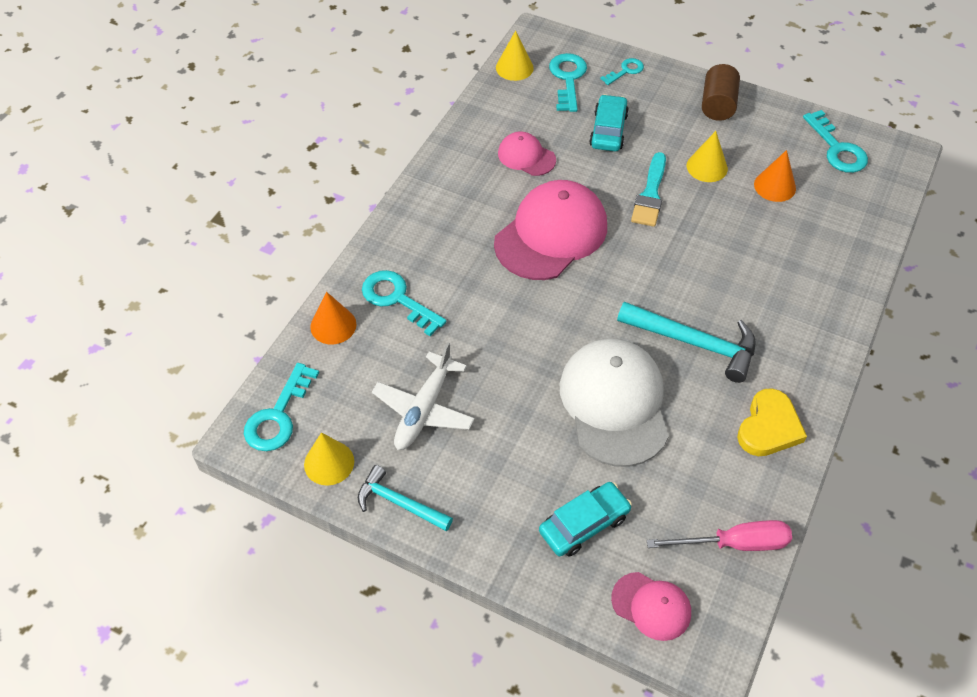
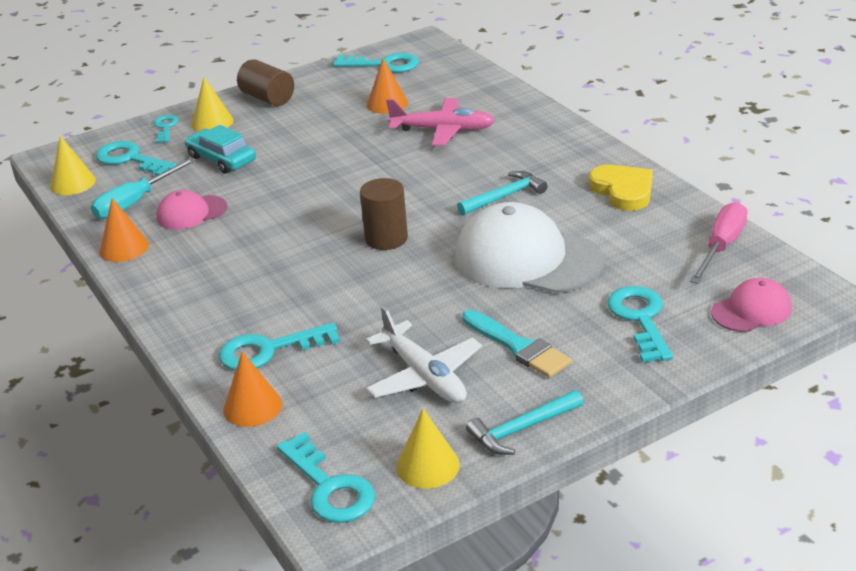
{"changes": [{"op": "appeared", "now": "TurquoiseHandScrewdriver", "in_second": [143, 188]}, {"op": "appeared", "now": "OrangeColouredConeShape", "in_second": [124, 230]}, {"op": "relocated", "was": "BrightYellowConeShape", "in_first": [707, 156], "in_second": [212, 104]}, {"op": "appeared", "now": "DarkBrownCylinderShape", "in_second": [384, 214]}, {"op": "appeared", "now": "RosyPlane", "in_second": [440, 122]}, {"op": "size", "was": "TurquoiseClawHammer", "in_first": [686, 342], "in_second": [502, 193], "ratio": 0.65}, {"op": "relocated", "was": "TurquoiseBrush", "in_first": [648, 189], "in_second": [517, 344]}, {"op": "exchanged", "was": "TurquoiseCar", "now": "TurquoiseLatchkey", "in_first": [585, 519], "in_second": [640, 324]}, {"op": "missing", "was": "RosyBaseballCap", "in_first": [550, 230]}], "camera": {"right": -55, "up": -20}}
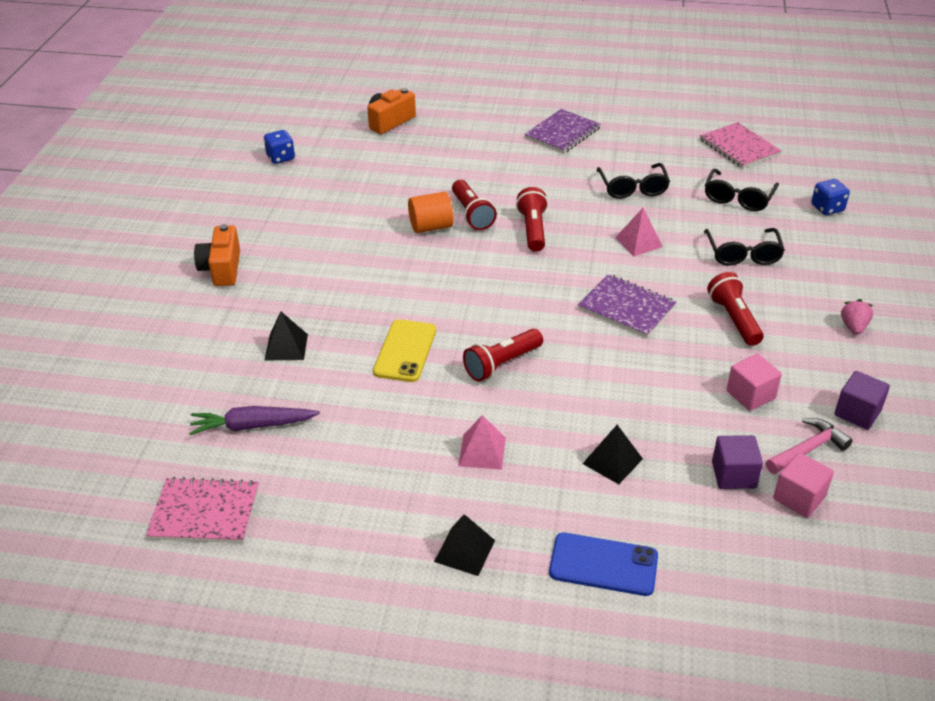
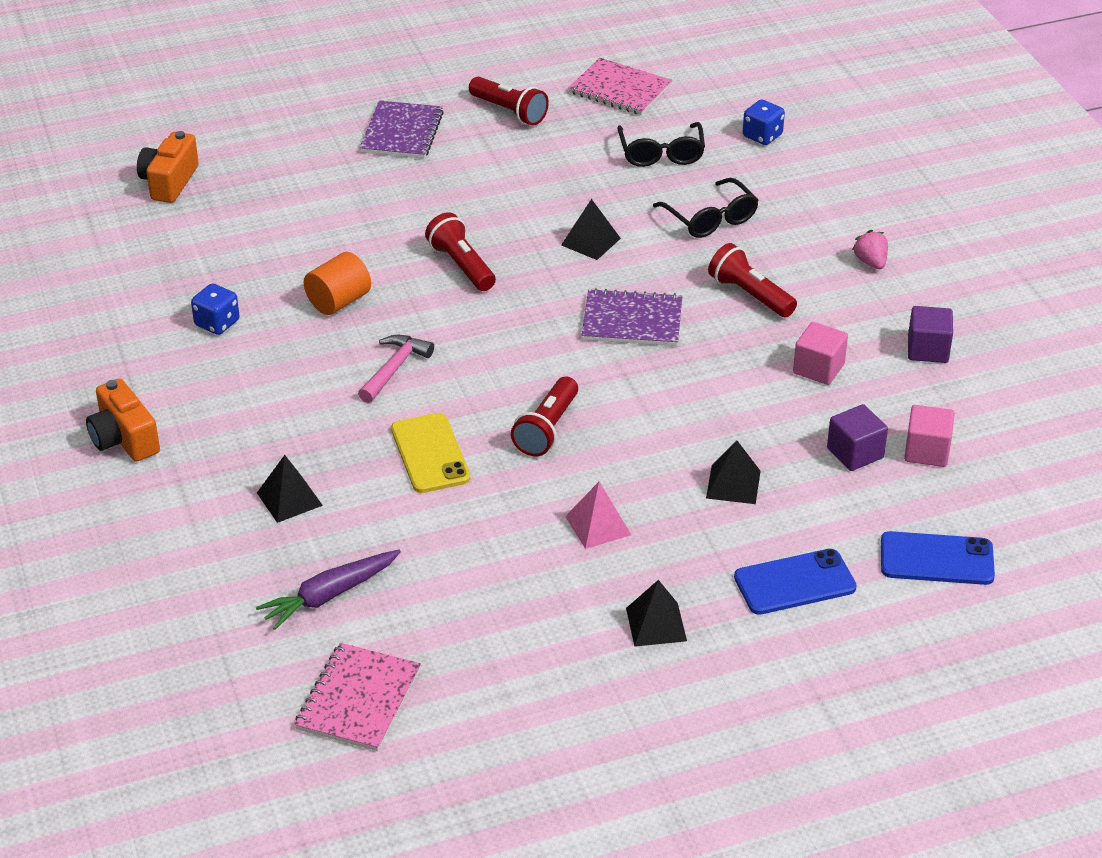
{"changes": [{"op": "relocated", "was": "RoyalBlueGameDie", "in_first": [279, 147], "in_second": [215, 309]}, {"op": "spun", "was": "RosyExerciseBook", "in_first": [202, 510], "in_second": [357, 697], "clockwise": -45}, {"op": "relocated", "was": "RosyClawHammer", "in_first": [809, 446], "in_second": [396, 369]}, {"op": "relocated", "was": "RedTorch", "in_first": [474, 205], "in_second": [509, 101]}, {"op": "colour", "was": "RosyPyramidShape", "now": "BlackPyramidShape", "in_first": [639, 232], "in_second": [591, 229]}, {"op": "appeared", "now": "RoyalBlueMobilePhone", "in_second": [938, 558]}, {"op": "missing", "was": "BlackSpectacles", "in_first": [633, 181]}], "camera": {"right": -30, "up": 0}}
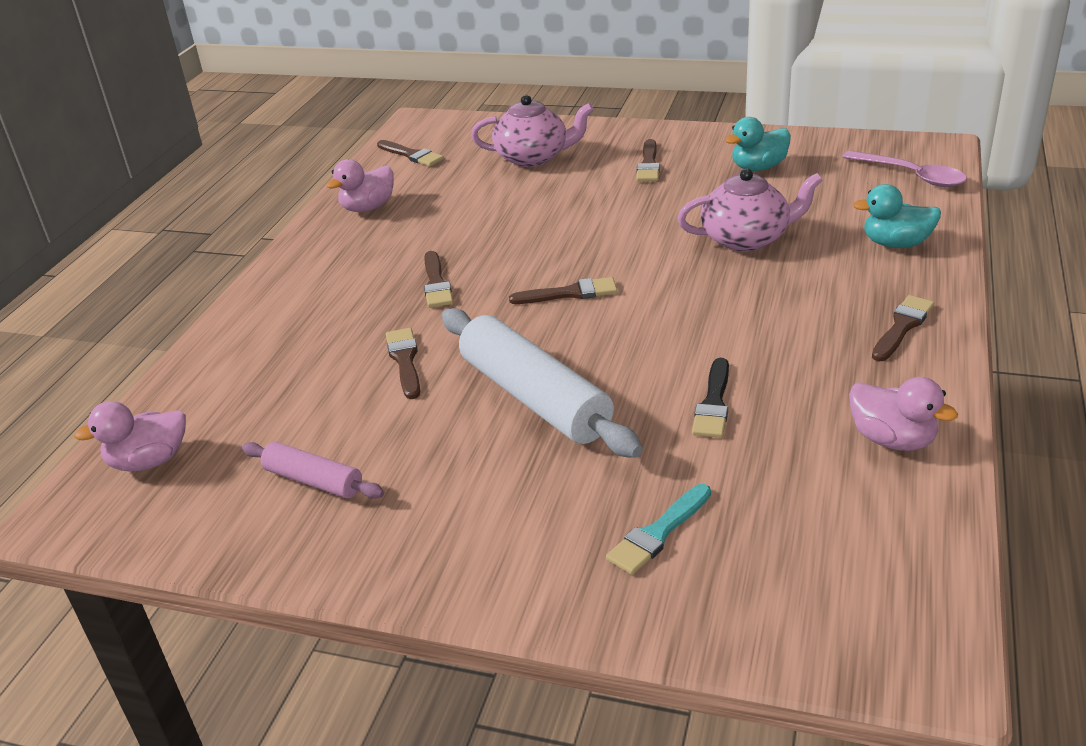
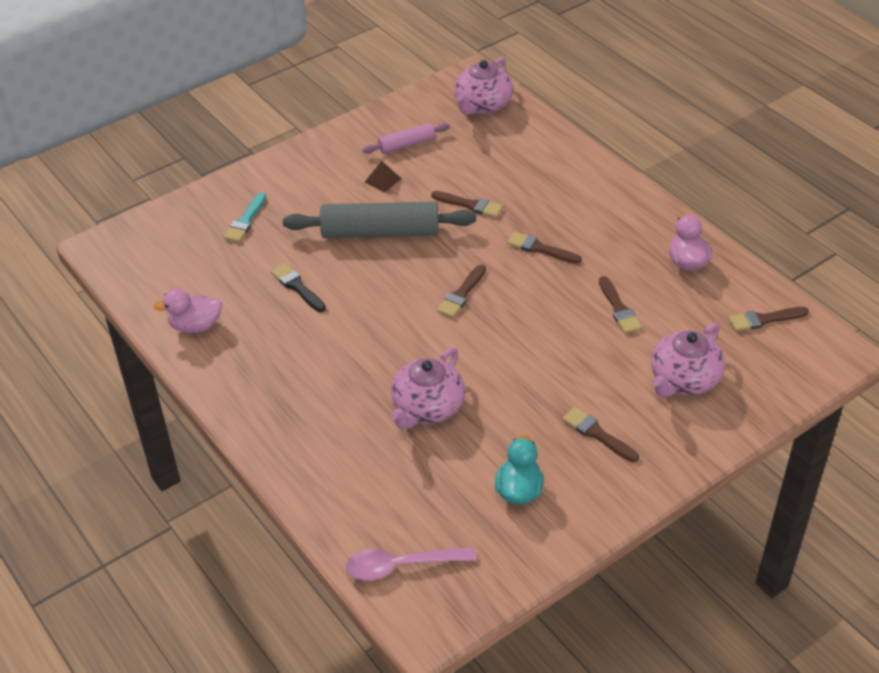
{"changes": [{"op": "spun", "was": "TurquoiseBrush", "in_first": [658, 529], "in_second": [244, 217], "clockwise": -150}, {"op": "colour", "was": "PureWhitePastryRoller", "now": "GreyPastryRoller", "in_first": [542, 383], "in_second": [379, 220]}, {"op": "appeared", "now": "DarkBrownPyramidShape", "in_second": [383, 176]}, {"op": "exchanged", "was": "RosyToyDuck", "now": "RosyTeapot", "in_first": [130, 436], "in_second": [483, 86]}, {"op": "relocated", "was": "DarkBrownBrush", "in_first": [903, 328], "in_second": [620, 305]}, {"op": "missing", "was": "TurquoiseToyDuck", "in_first": [897, 216]}], "camera": {"right": 125, "up": 10}}
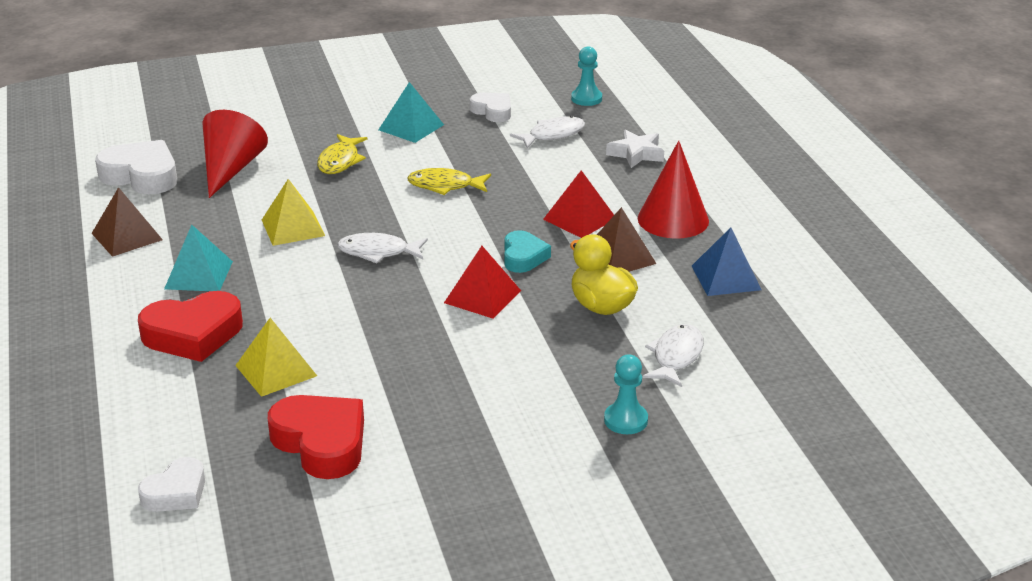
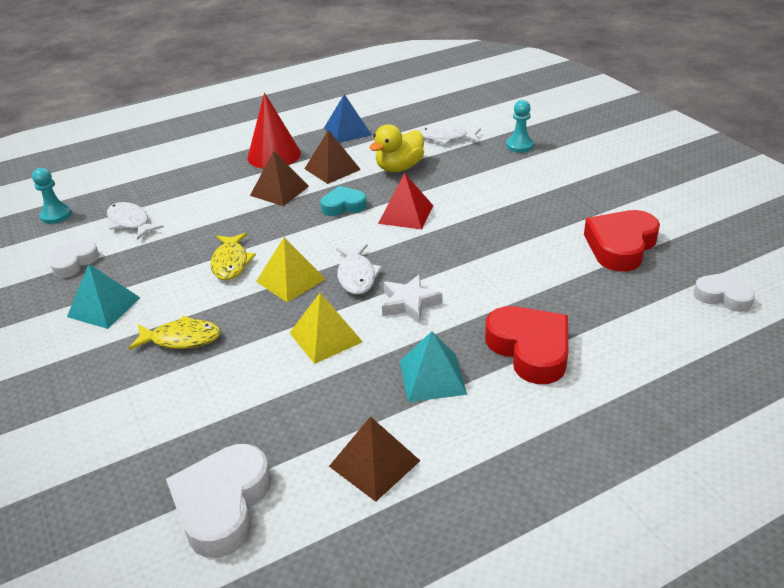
{"changes": [{"op": "colour", "was": "RedPyramidShape", "now": "DarkBrownPyramidShape", "in_first": [578, 204], "in_second": [279, 178]}, {"op": "relocated", "was": "BrightYellowPyramidShape", "in_first": [276, 357], "in_second": [290, 270]}, {"op": "relocated", "was": "PureWhiteStar", "in_first": [635, 149], "in_second": [412, 299]}, {"op": "missing", "was": "RedConeShape", "in_first": [235, 154]}], "camera": {"right": -100, "up": 5}}
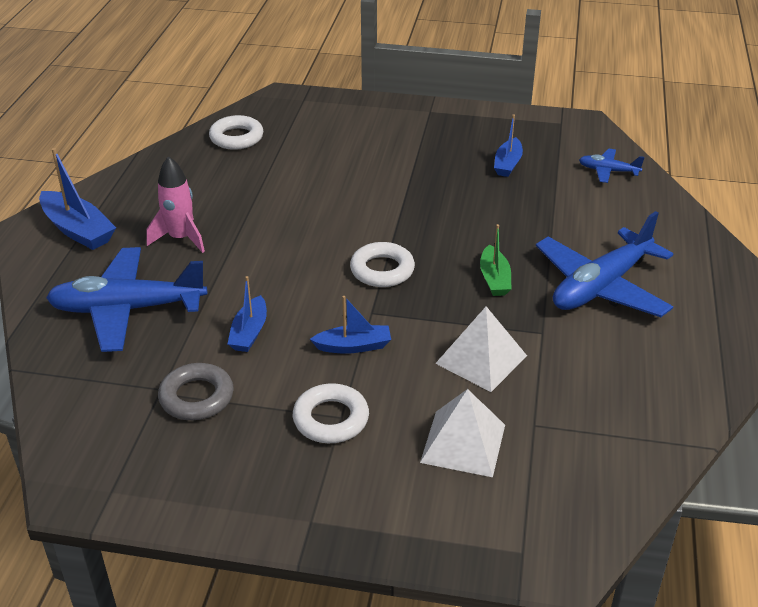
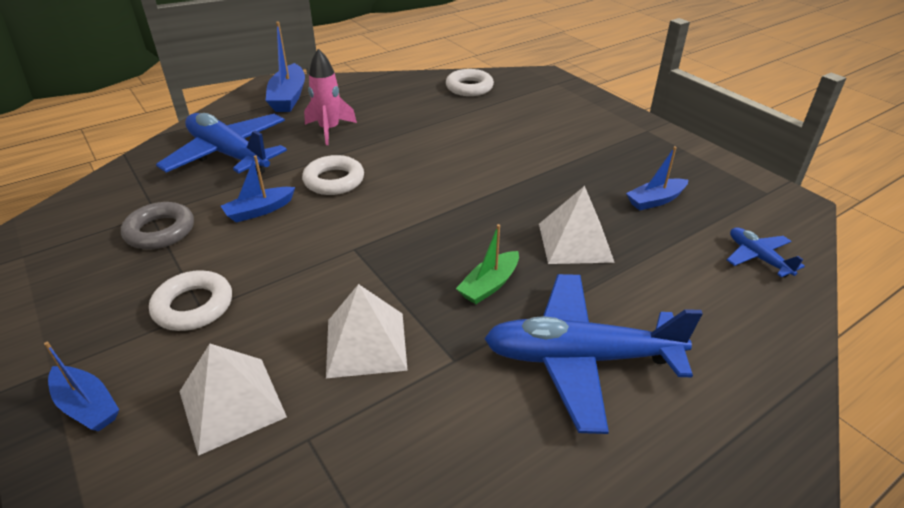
{"changes": [{"op": "relocated", "was": "RoyalBlueBoat", "in_first": [350, 325], "in_second": [81, 387]}, {"op": "relocated", "was": "PureWhiteTorus", "in_first": [382, 264], "in_second": [333, 175]}, {"op": "appeared", "now": "PureWhitePyramidShape", "in_second": [577, 225]}], "camera": {"right": 45, "up": 0}}
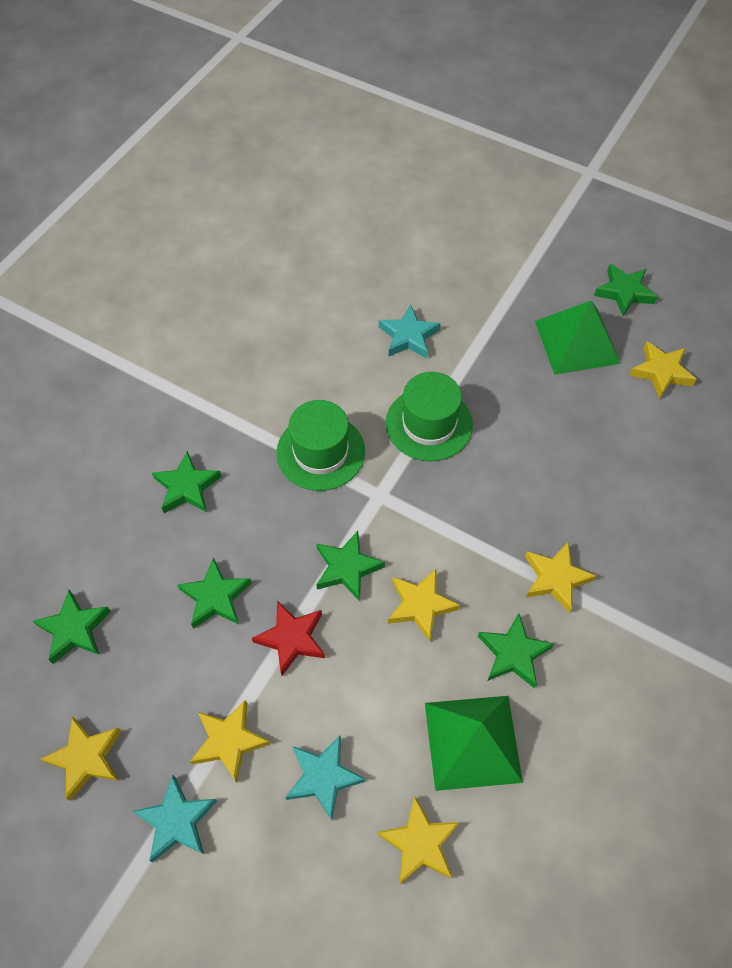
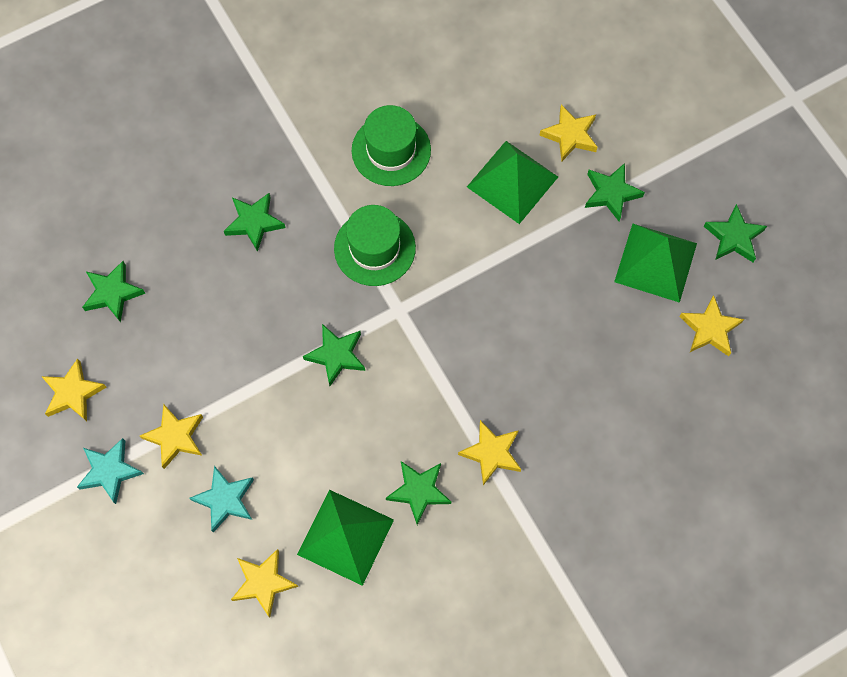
{"changes": [{"op": "relocated", "was": "EmeraldTallHat", "in_first": [429, 416], "in_second": [391, 145]}, {"op": "exchanged", "was": "TurquoiseStar", "now": "EmeraldPyramidShape", "in_first": [410, 331], "in_second": [512, 182]}, {"op": "relocated", "was": "BrightYellowStar", "in_first": [424, 605], "in_second": [568, 132]}, {"op": "relocated", "was": "EmeraldStar", "in_first": [215, 593], "in_second": [615, 192]}, {"op": "missing", "was": "RedStar", "in_first": [288, 638]}], "camera": {"right": 30, "up": 10}}
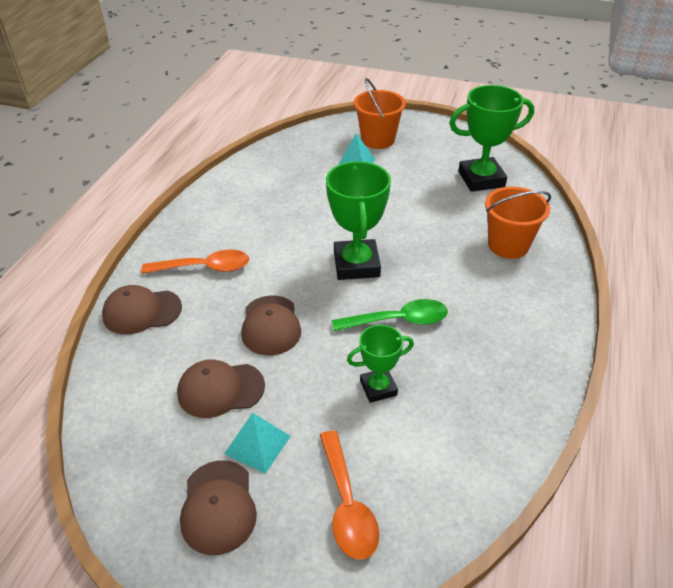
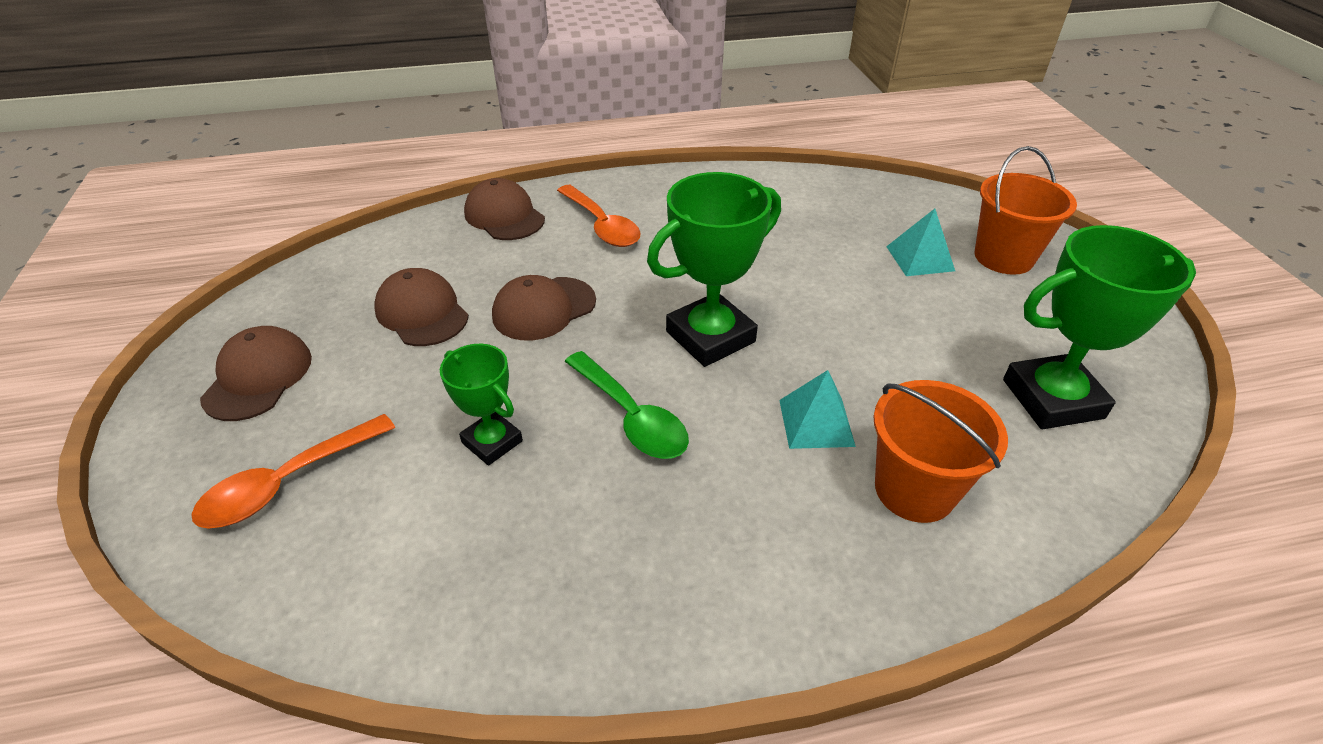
{"changes": [{"op": "spun", "was": "DarkBrownBaseballCap", "in_first": [218, 507], "in_second": [256, 373], "clockwise": 135}, {"op": "relocated", "was": "TurquoisePyramidShape", "in_first": [257, 443], "in_second": [817, 409]}, {"op": "spun", "was": "EmeraldTrophy", "in_first": [491, 138], "in_second": [1099, 327], "clockwise": -60}], "camera": {"right": 60, "up": 0}}
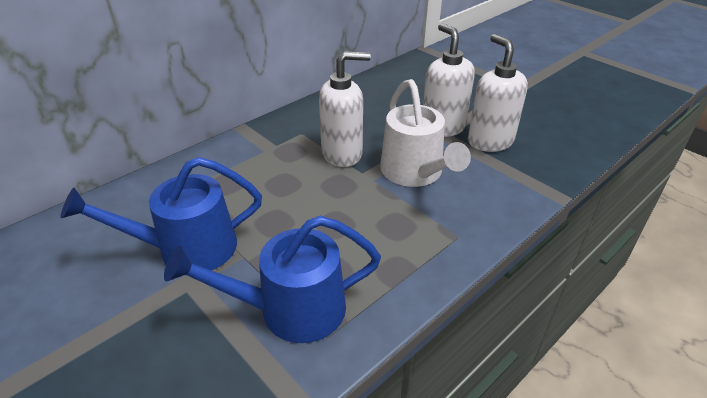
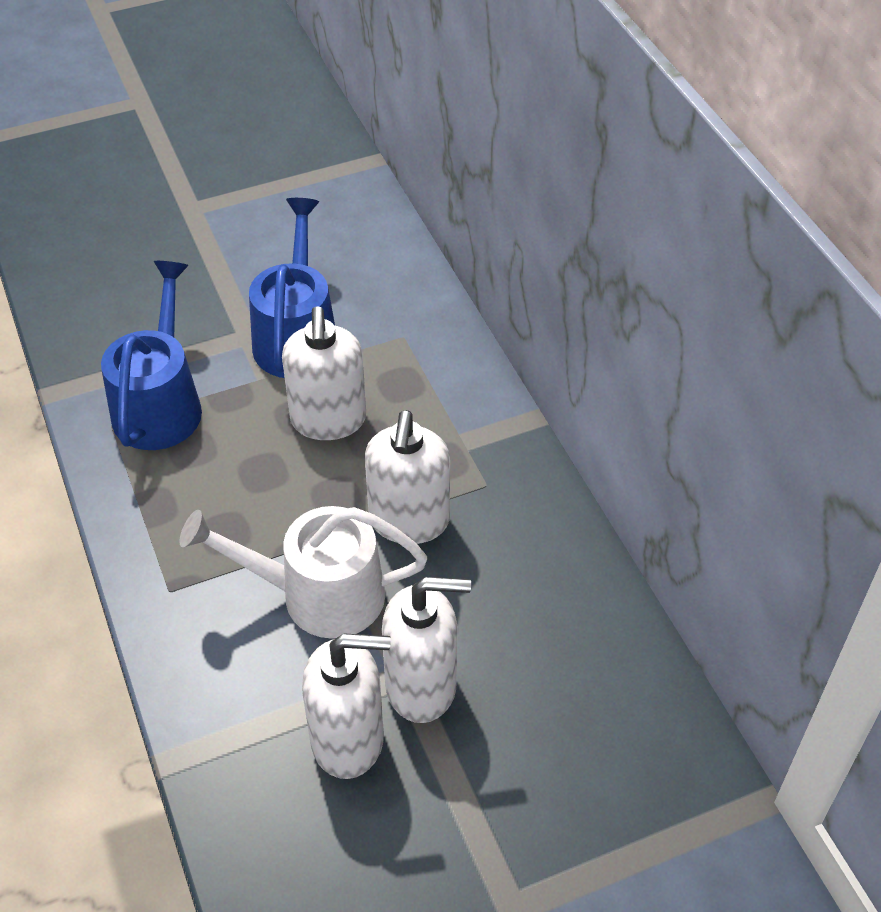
{"changes": [{"op": "appeared", "now": "PureWhitePumpBottle", "in_second": [324, 373]}], "camera": {"right": 110, "up": 10}}
